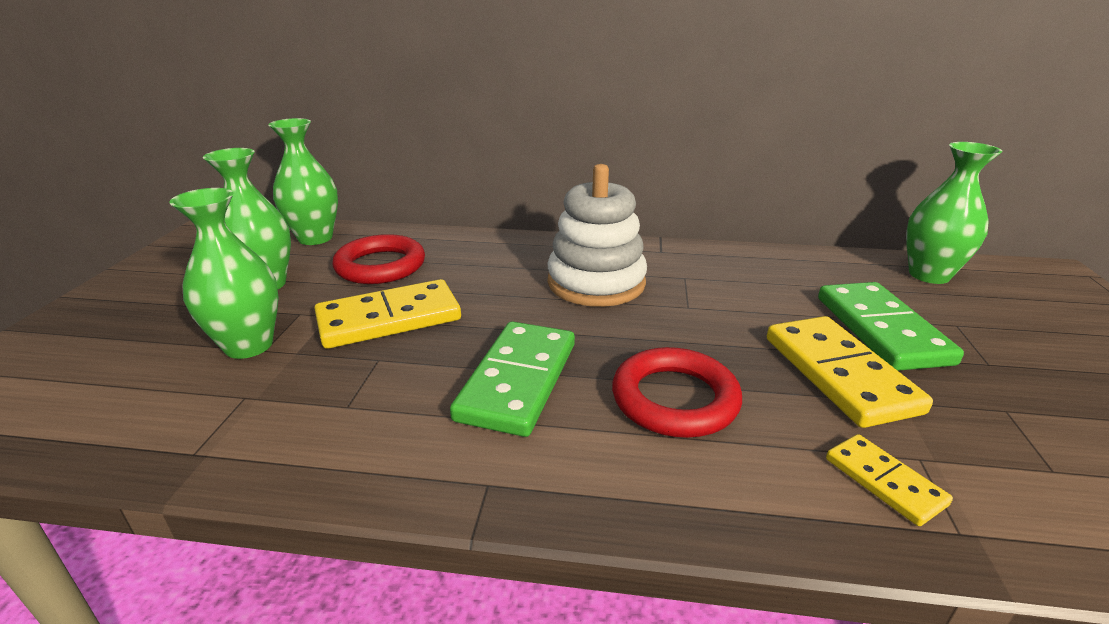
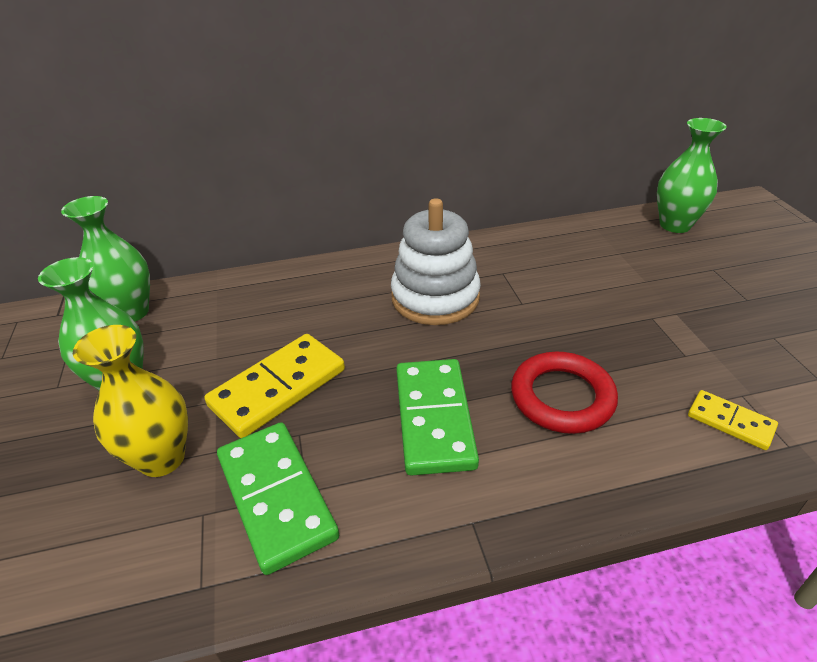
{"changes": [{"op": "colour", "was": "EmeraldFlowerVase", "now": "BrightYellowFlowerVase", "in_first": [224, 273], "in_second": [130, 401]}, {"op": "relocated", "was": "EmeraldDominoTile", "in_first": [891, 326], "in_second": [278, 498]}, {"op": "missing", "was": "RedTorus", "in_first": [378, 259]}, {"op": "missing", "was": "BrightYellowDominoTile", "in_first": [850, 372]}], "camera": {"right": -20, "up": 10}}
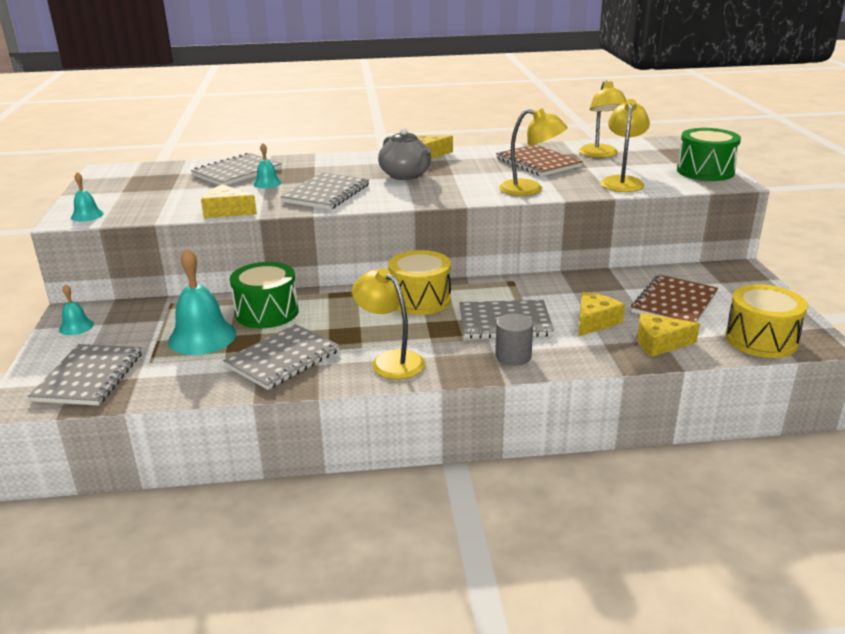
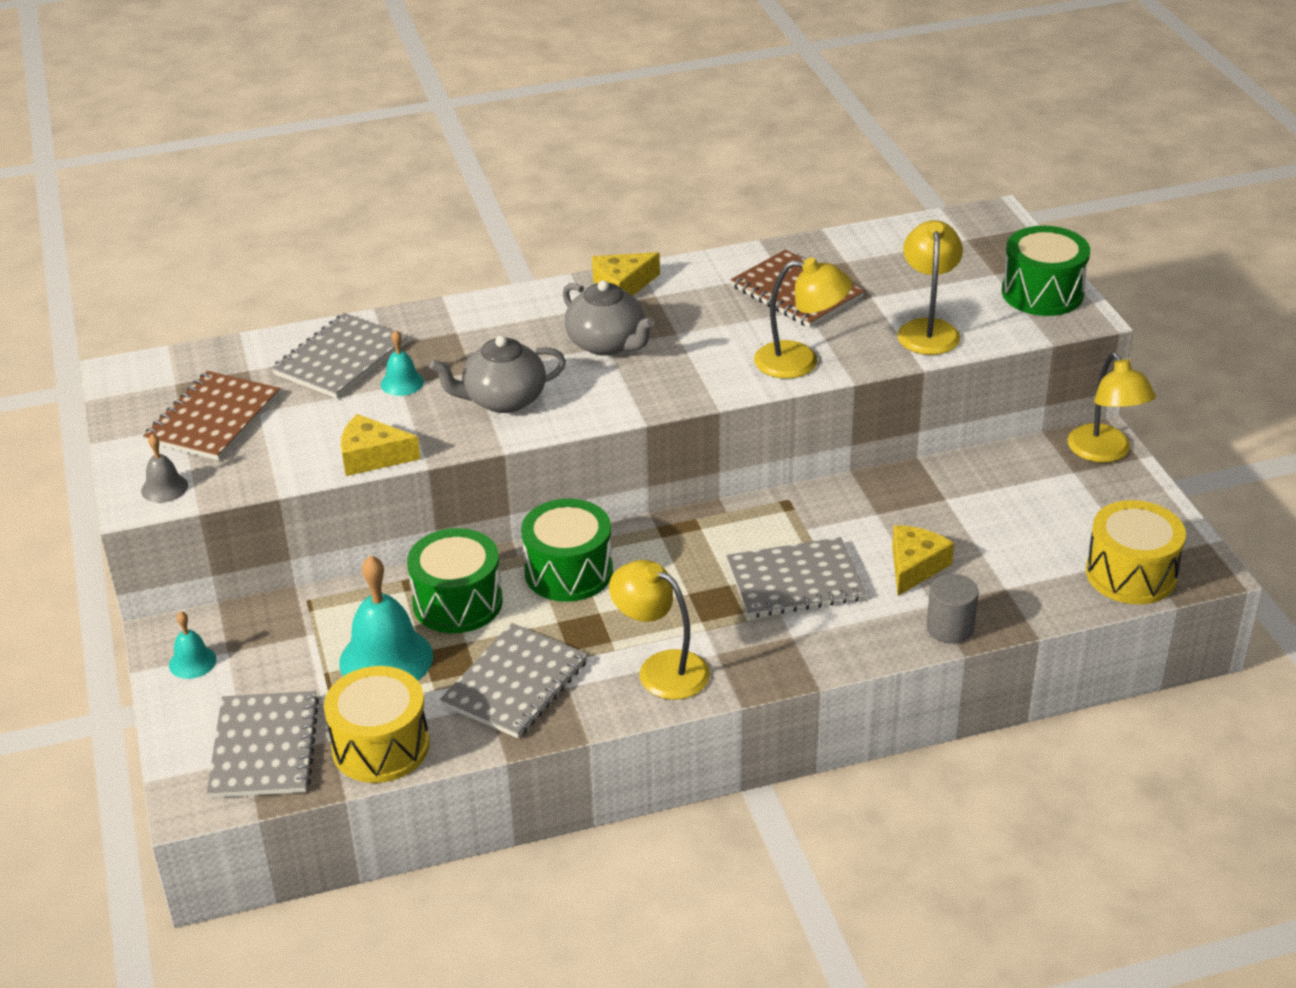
{"changes": [{"op": "colour", "was": "TurquoiseHandBell", "now": "GreyHandBell", "in_first": [87, 197], "in_second": [164, 468]}, {"op": "relocated", "was": "DarkBrownExerciseBook", "in_first": [674, 298], "in_second": [211, 415]}, {"op": "relocated", "was": "BrightYellowDrum", "in_first": [419, 282], "in_second": [377, 724]}, {"op": "exchanged", "was": "GreyExerciseBook", "now": "GreyTeapot", "in_first": [324, 191], "in_second": [497, 374]}, {"op": "appeared", "now": "EmeraldDrum", "in_second": [567, 550]}, {"op": "relocated", "was": "GreyCylinderShape", "in_first": [514, 340], "in_second": [952, 609]}, {"op": "relocated", "was": "BrightYellowLamp", "in_first": [603, 119], "in_second": [1112, 407]}, {"op": "missing", "was": "BrightYellowCheese", "in_first": [668, 335]}], "camera": {"right": -10, "up": 10}}
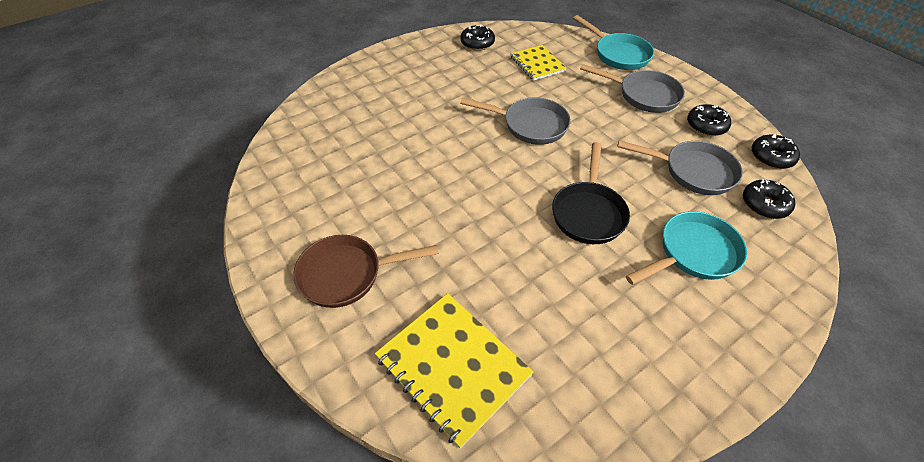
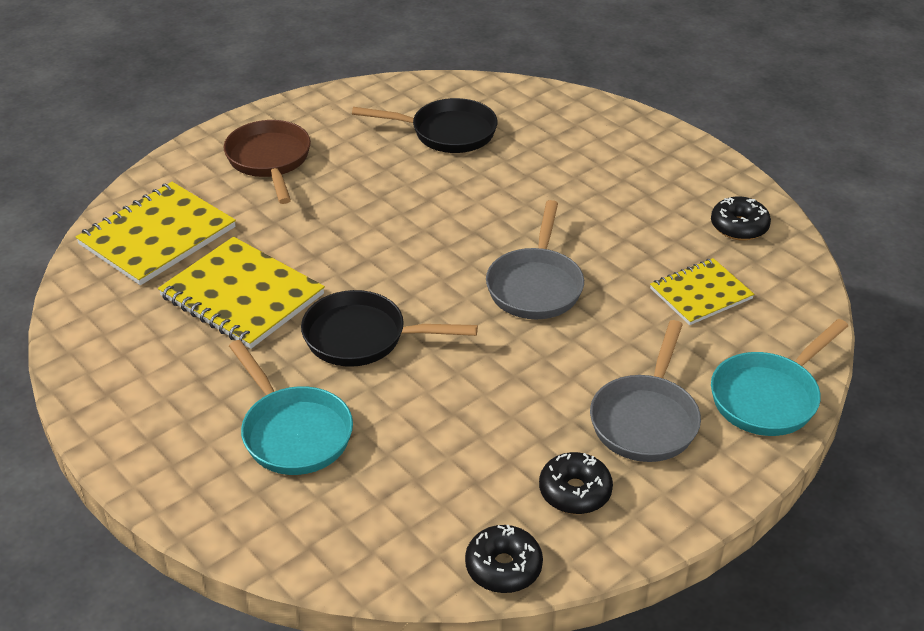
{"changes": [{"op": "appeared", "now": "BrightYellowExerciseBook", "in_second": [241, 293]}, {"op": "appeared", "now": "BlackFryingPan", "in_second": [424, 125]}, {"op": "missing", "was": "GreyFryingPan", "in_first": [680, 167]}, {"op": "missing", "was": "BlackGlazedDonut", "in_first": [769, 199]}], "camera": {"right": 85, "up": -10}}
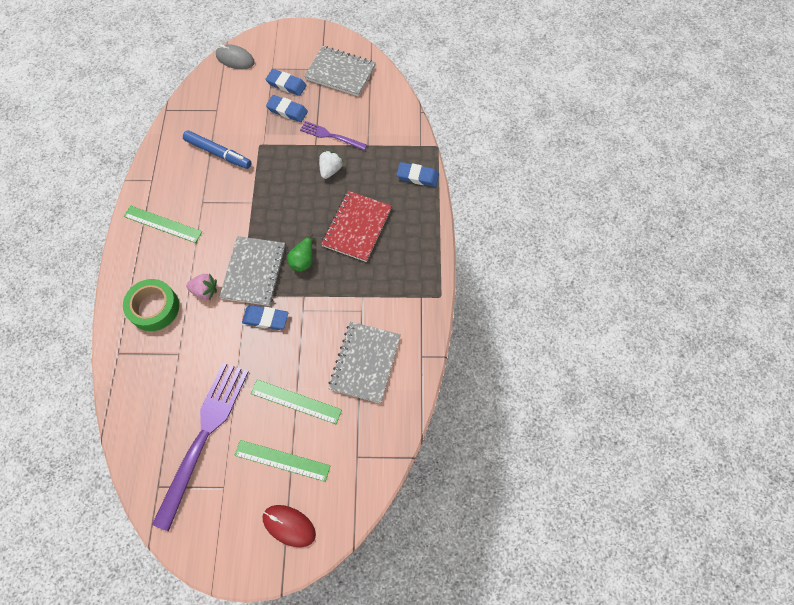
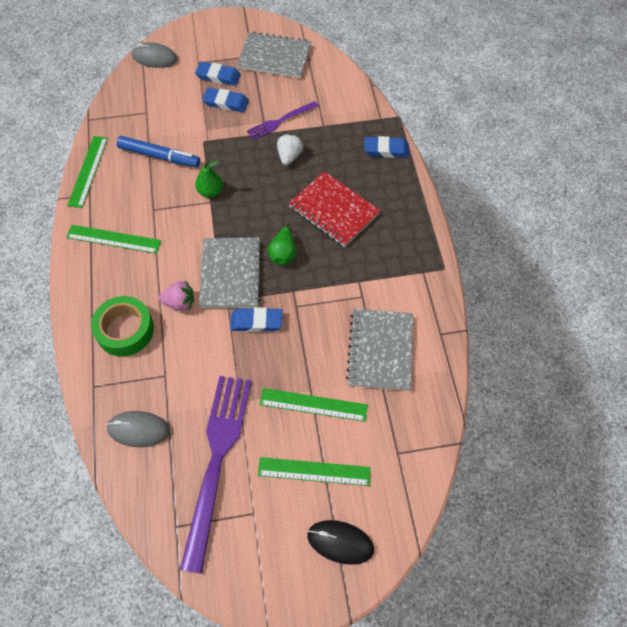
{"changes": [{"op": "appeared", "now": "EmeraldMeasuringStick", "in_second": [87, 172]}, {"op": "appeared", "now": "GreyPcMouse", "in_second": [138, 429]}, {"op": "appeared", "now": "EmeraldPear", "in_second": [209, 179]}, {"op": "spun", "was": "RoyalPurpleTableFork", "in_first": [333, 136], "in_second": [283, 120], "clockwise": -45}, {"op": "spun", "was": "RedExerciseBook", "in_first": [356, 226], "in_second": [334, 209], "clockwise": -60}, {"op": "colour", "was": "RedPcMouse", "now": "BlackPcMouse", "in_first": [289, 526], "in_second": [340, 542]}], "camera": {"right": -10, "up": -5}}
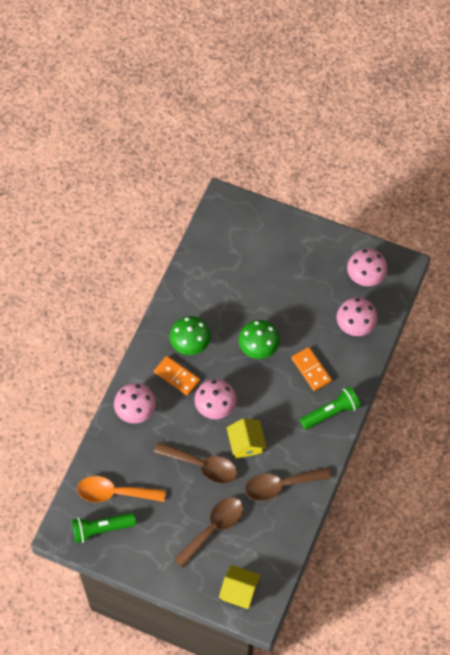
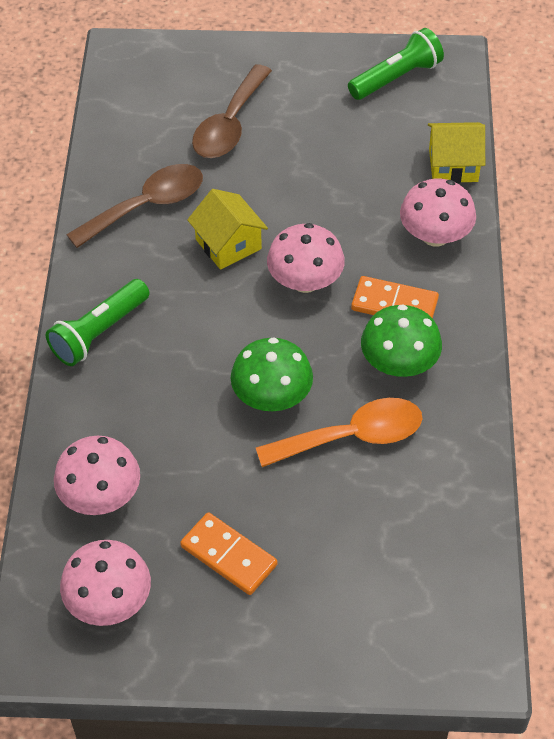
{"changes": [{"op": "relocated", "was": "OrangeColouredDominoTile", "in_first": [311, 369], "in_second": [228, 553]}, {"op": "relocated", "was": "OrangeColouredTeaspoon", "in_first": [121, 489], "in_second": [339, 432]}, {"op": "relocated", "was": "BrightYellowHouse", "in_first": [240, 587], "in_second": [456, 152]}, {"op": "missing", "was": "DarkBrownTeaspoon", "in_first": [196, 463]}], "camera": {"right": 160, "up": -10}}
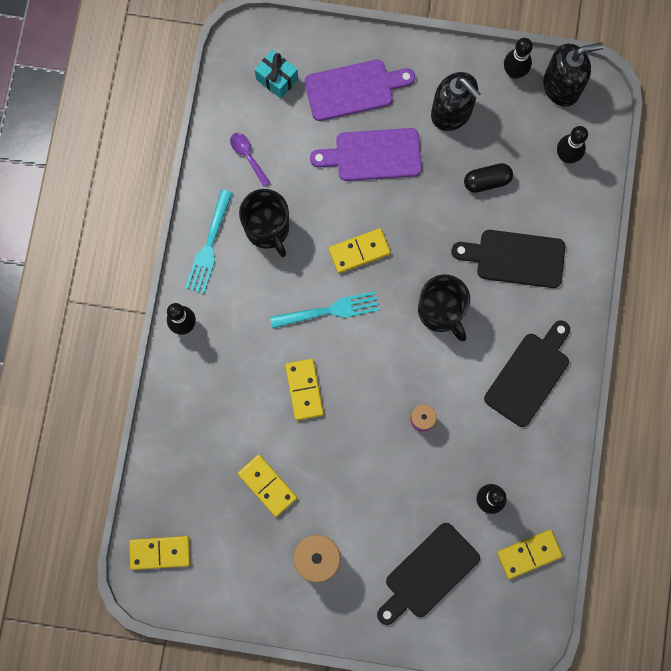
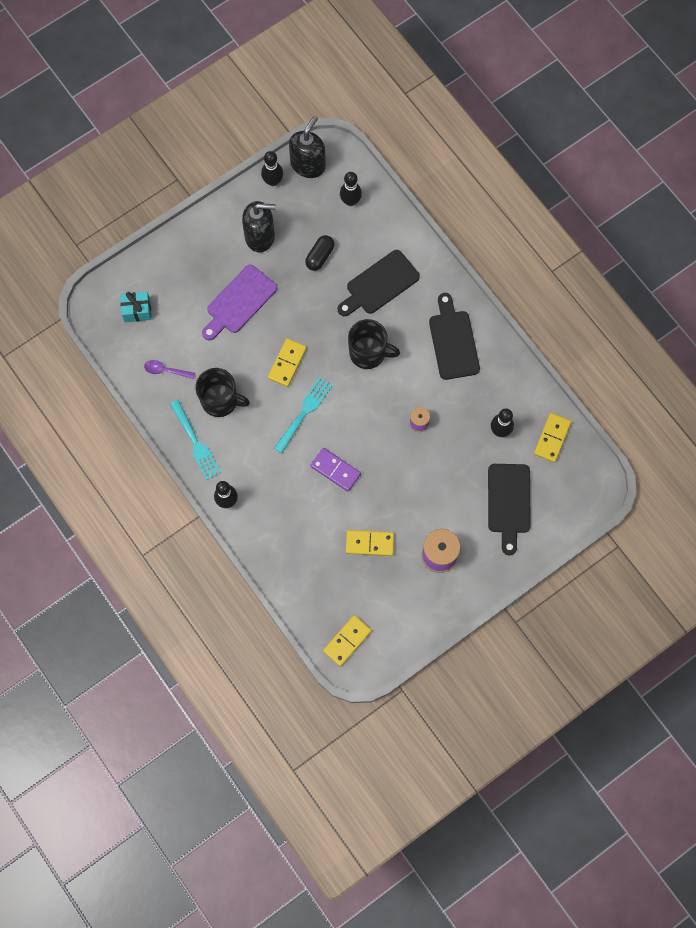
{"changes": [{"op": "colour", "was": "BrightYellowDominoTile", "now": "RoyalPurpleDominoTile", "in_first": [304, 390], "in_second": [335, 470]}, {"op": "missing", "was": "RoyalPurpleChoppingBoard", "in_first": [360, 90]}], "camera": {"right": -45, "up": -5}}
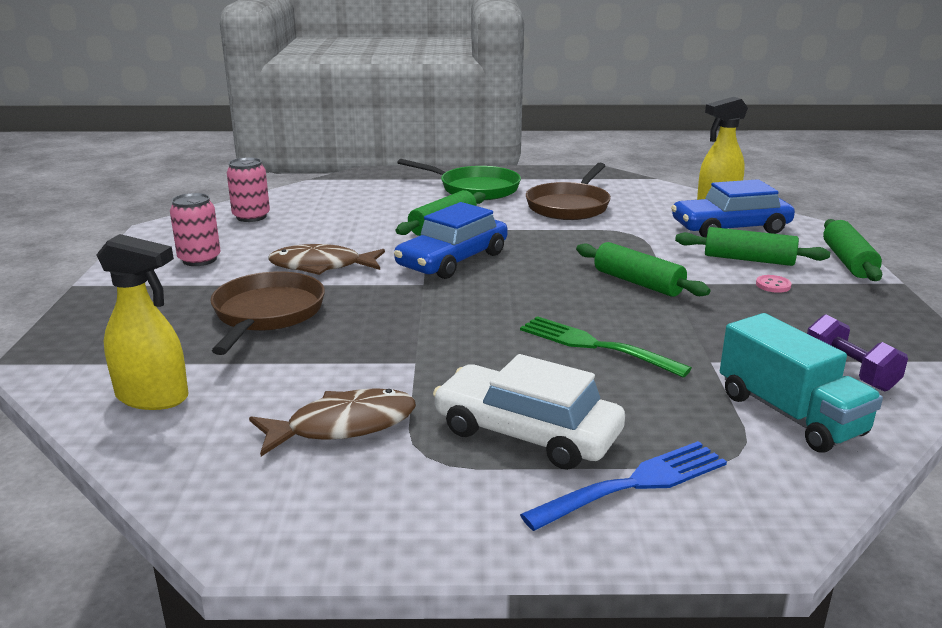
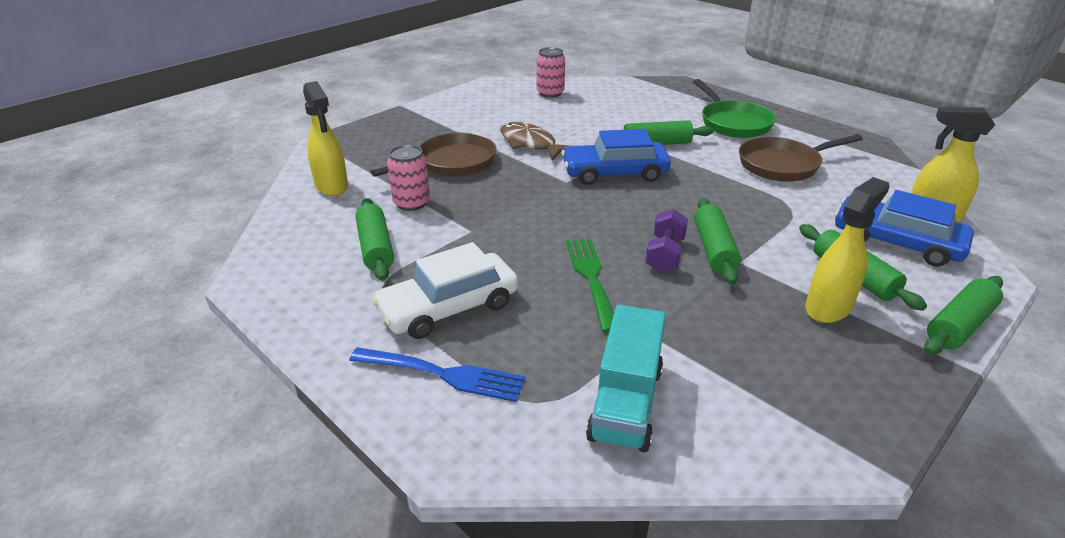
{"changes": [{"op": "exchanged", "was": "DarkBrownFishFigure", "now": "EmeraldPastryRoller", "in_first": [332, 422], "in_second": [374, 239]}, {"op": "spun", "was": "PureWhiteCar", "in_first": [529, 412], "in_second": [445, 290], "clockwise": -105}, {"op": "relocated", "was": "RosyCan", "in_first": [195, 229], "in_second": [408, 178]}, {"op": "relocated", "was": "RoyalPurpleDumbbell", "in_first": [857, 352], "in_second": [666, 241]}, {"op": "exchanged", "was": "RosyShirtButton", "now": "BrightYellowSprayer", "in_first": [773, 284], "in_second": [847, 250]}], "camera": {"right": 45, "up": 10}}
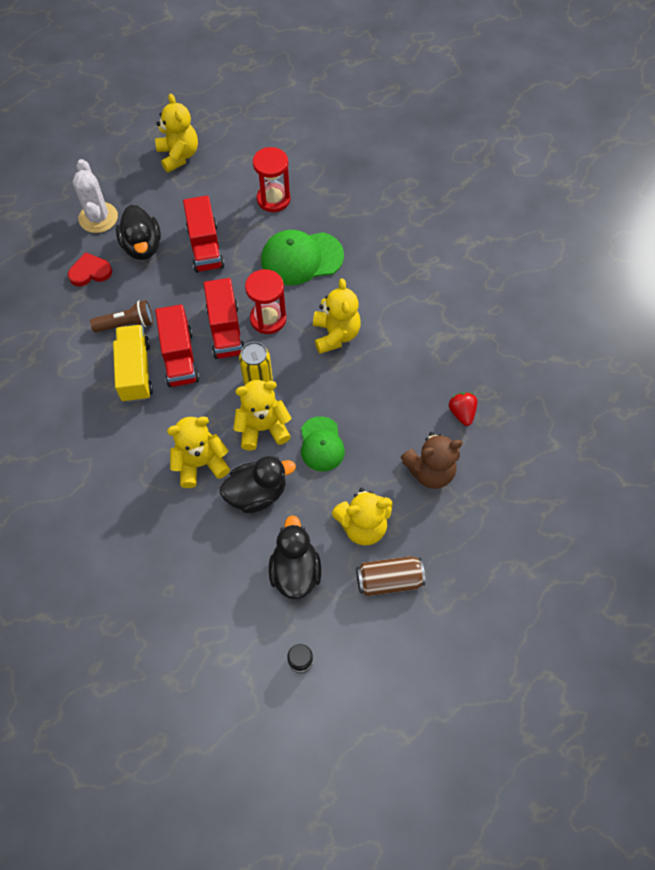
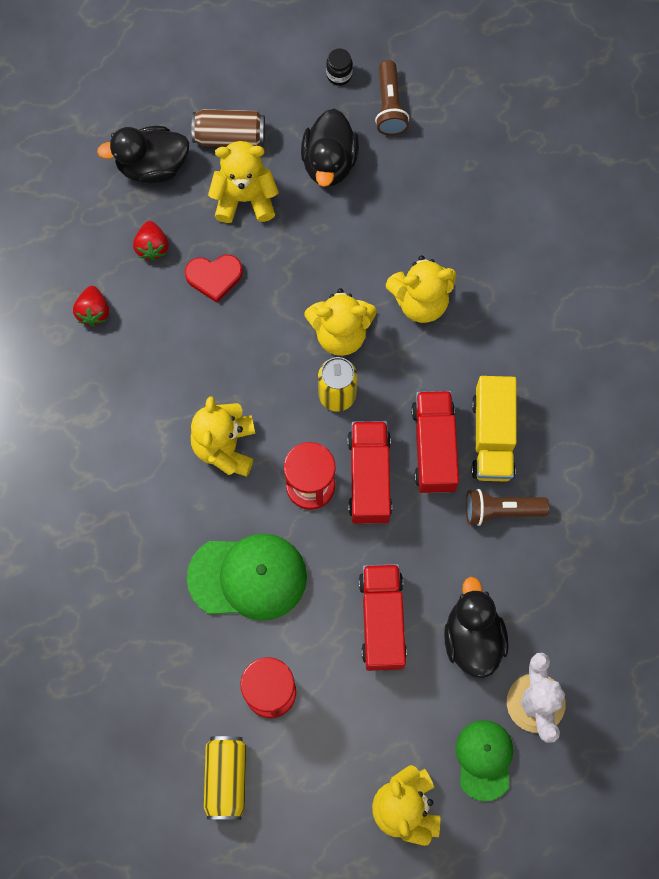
{"changes": [{"op": "relocated", "was": "BlackToyDuck", "in_first": [258, 484], "in_second": [143, 154]}, {"op": "exchanged", "was": "DarkBrownTeddy", "now": "RedStrawberry", "in_first": [432, 460], "in_second": [151, 241]}, {"op": "relocated", "was": "RedHeart", "in_first": [90, 269], "in_second": [214, 279]}, {"op": "appeared", "now": "BrightYellowCan", "in_second": [225, 778]}, {"op": "appeared", "now": "DarkBrownTorch", "in_second": [392, 98]}, {"op": "relocated", "was": "EmeraldBaseballCap", "in_first": [323, 443], "in_second": [485, 760]}], "camera": {"right": -170, "up": 10}}
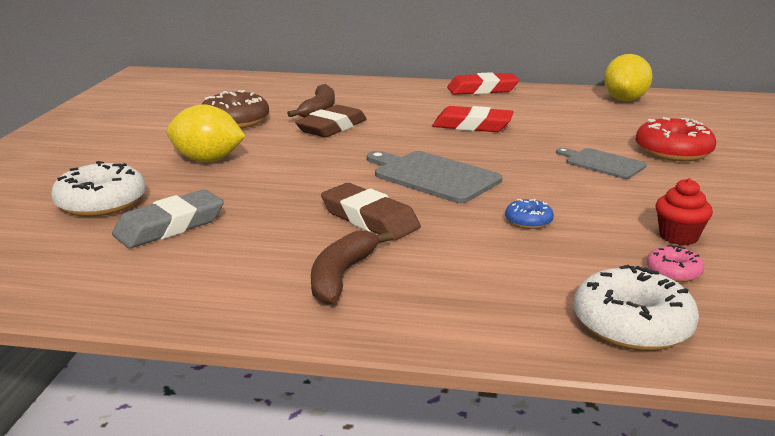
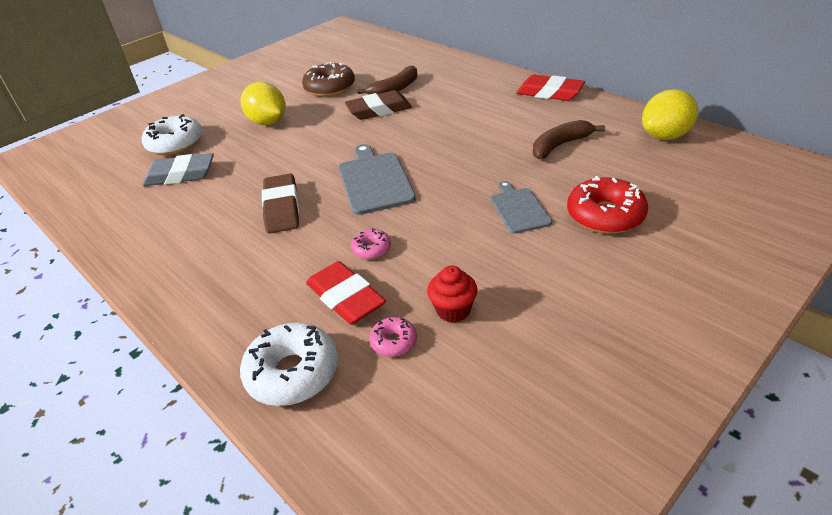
{"changes": [{"op": "relocated", "was": "RedEraser", "in_first": [473, 119], "in_second": [346, 292]}, {"op": "colour", "was": "RoyalBlueGlazedDonut", "now": "RosyGlazedDonut", "in_first": [529, 214], "in_second": [371, 243]}, {"op": "relocated", "was": "DarkBrownBananaFruit", "in_first": [352, 268], "in_second": [569, 139]}], "camera": {"right": 40, "up": 15}}
